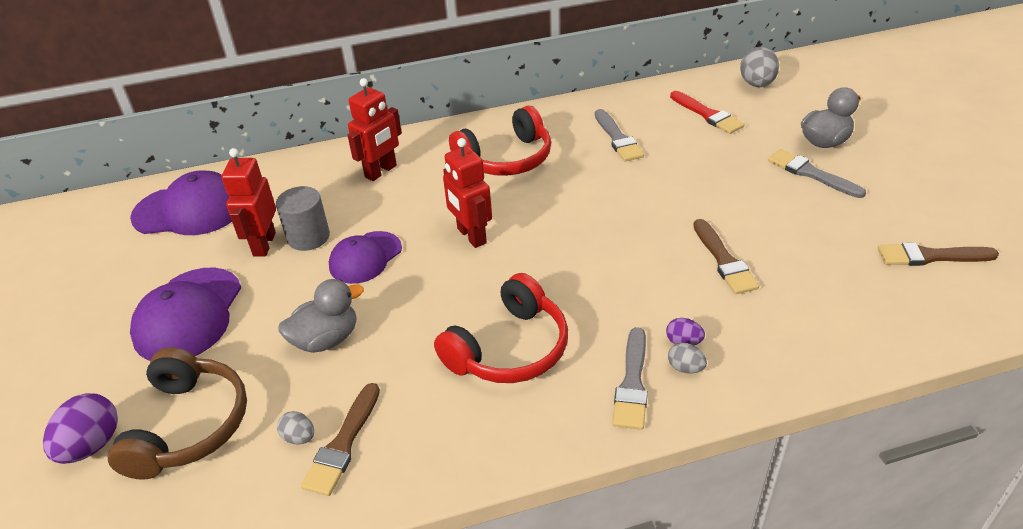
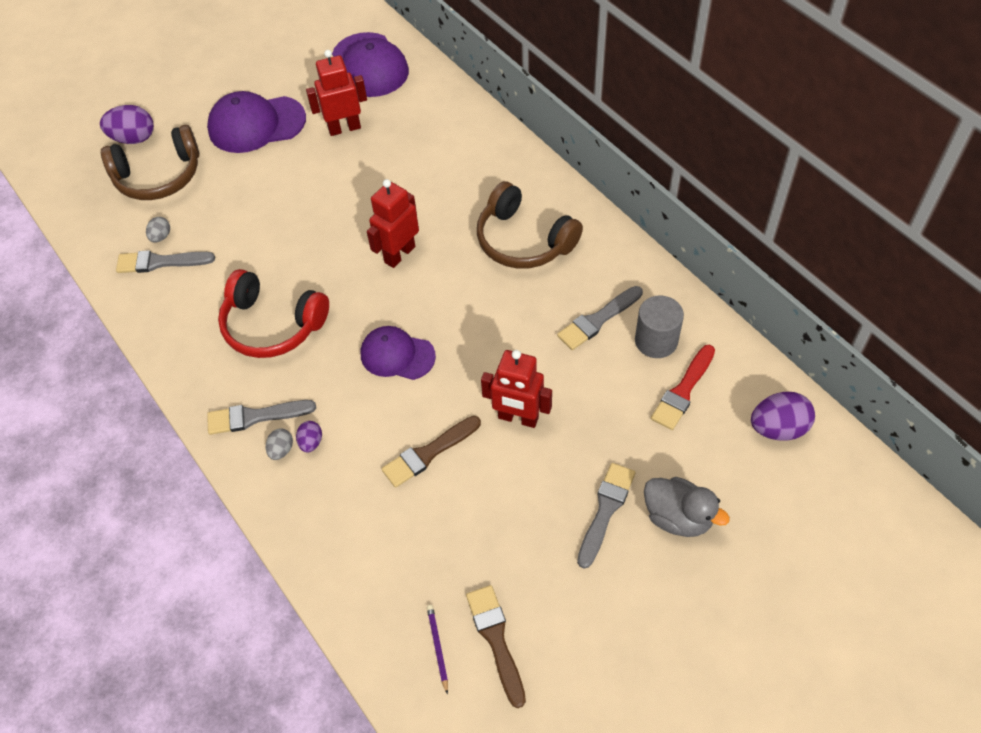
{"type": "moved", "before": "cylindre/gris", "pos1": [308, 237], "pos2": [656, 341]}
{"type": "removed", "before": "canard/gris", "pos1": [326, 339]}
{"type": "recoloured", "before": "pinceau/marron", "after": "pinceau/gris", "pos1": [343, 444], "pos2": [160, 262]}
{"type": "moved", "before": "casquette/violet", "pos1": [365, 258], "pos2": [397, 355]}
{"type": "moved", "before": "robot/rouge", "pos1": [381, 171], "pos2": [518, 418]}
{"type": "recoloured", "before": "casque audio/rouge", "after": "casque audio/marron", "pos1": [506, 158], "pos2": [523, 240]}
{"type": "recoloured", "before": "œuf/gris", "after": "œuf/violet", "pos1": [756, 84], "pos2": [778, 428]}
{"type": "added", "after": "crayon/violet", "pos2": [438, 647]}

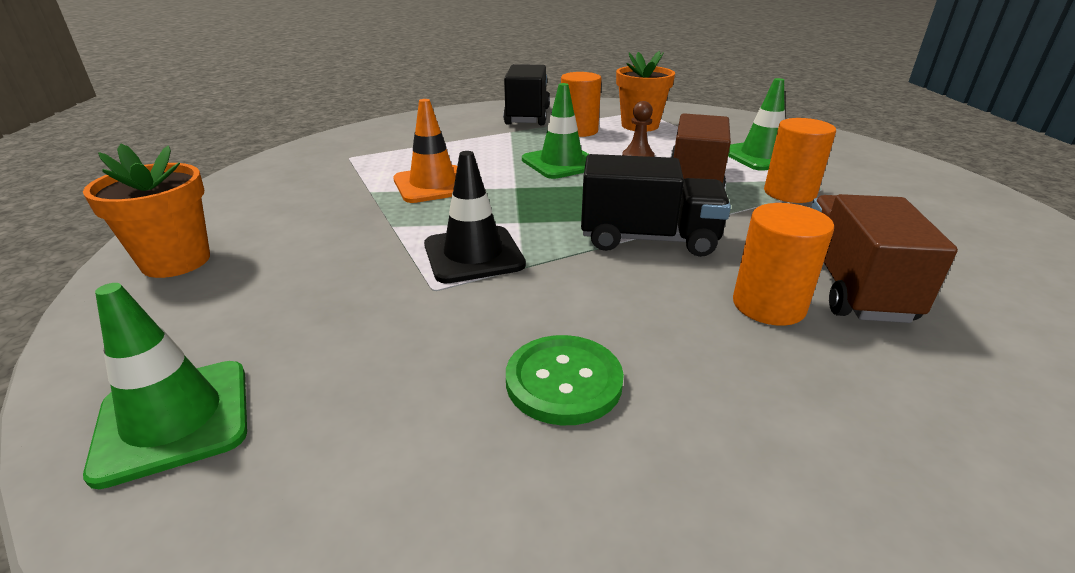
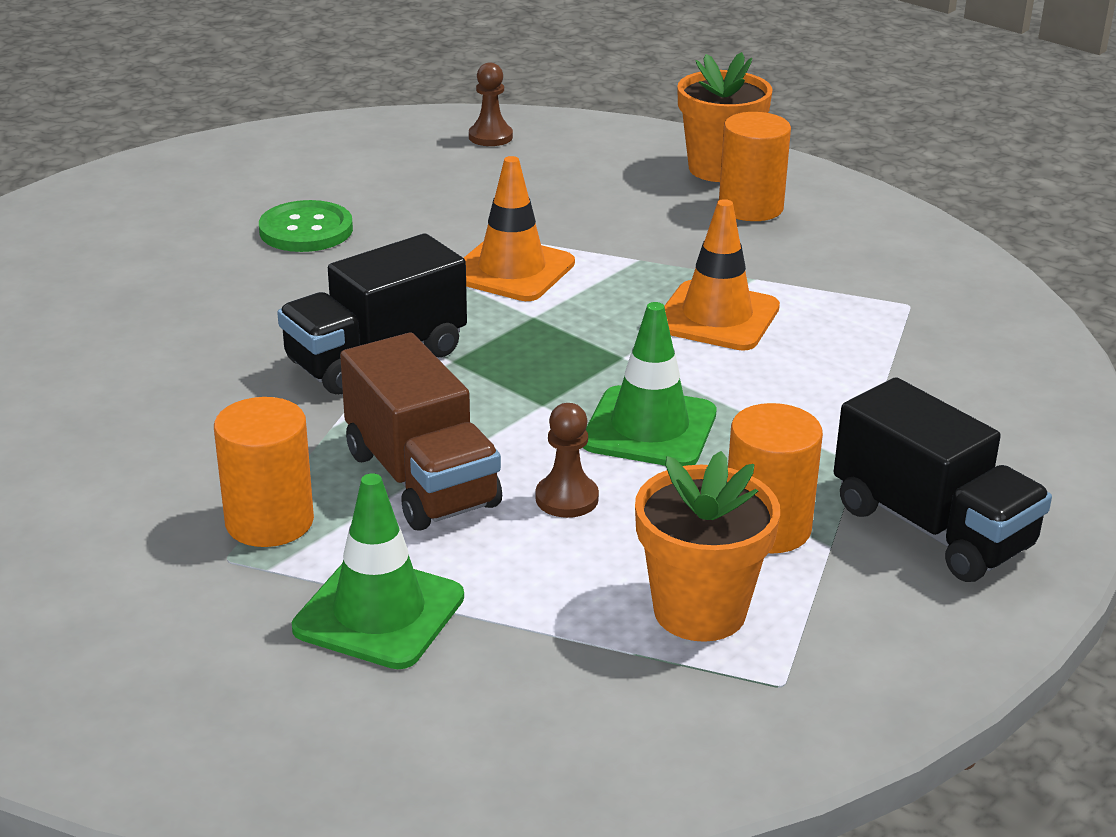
{"type": "replaced", "before": "cône de chantier/vert", "after": "pion/marron", "pos1": [174, 420], "pos2": [490, 137]}
{"type": "recoloured", "before": "cône de chantier/noir", "after": "cône de chantier/orange", "pos1": [473, 255], "pos2": [512, 270]}
{"type": "moved", "before": "cylindre/orange", "pos1": [768, 305], "pos2": [750, 207]}
{"type": "removed", "before": "camion/marron", "pos1": [851, 286]}

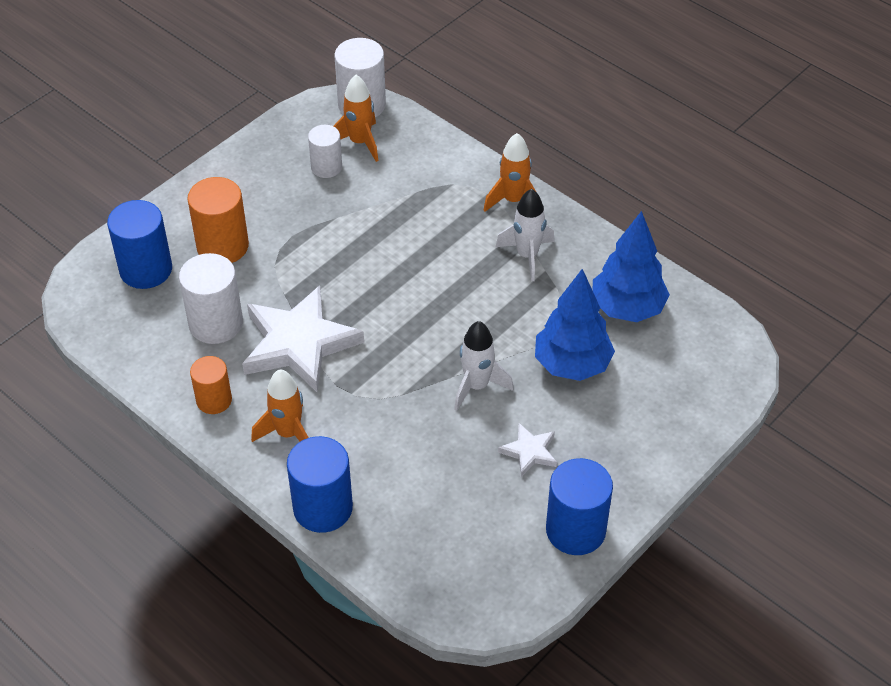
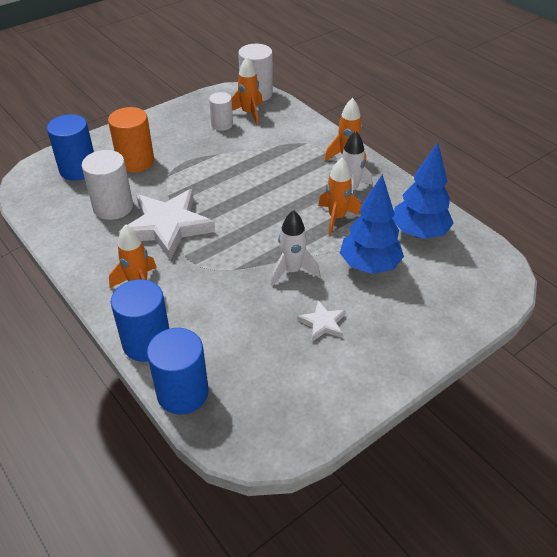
{"type": "removed", "before": "cylindre/orange", "pos1": [214, 400]}
{"type": "moved", "before": "cylindre/bleu", "pos1": [575, 530], "pos2": [182, 393]}
{"type": "added", "after": "fusée/orange", "pos2": [337, 218]}

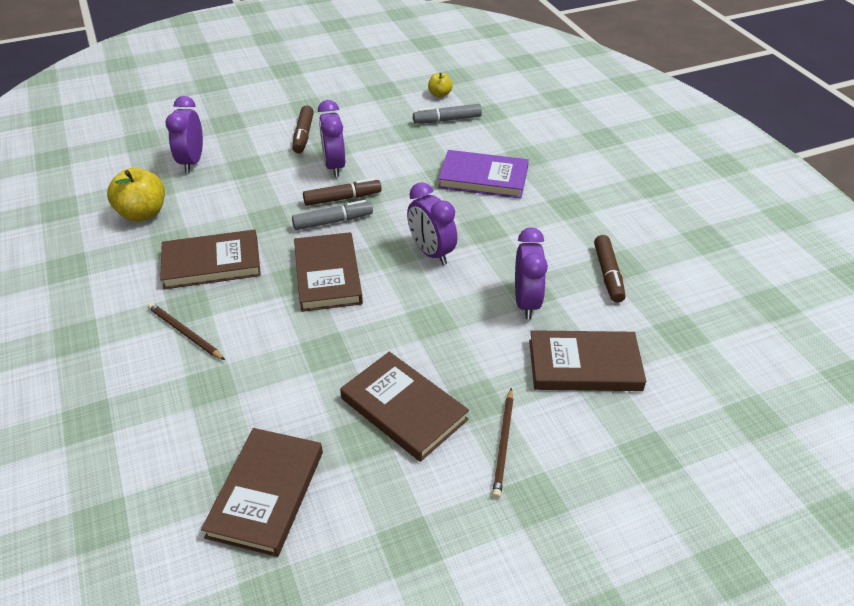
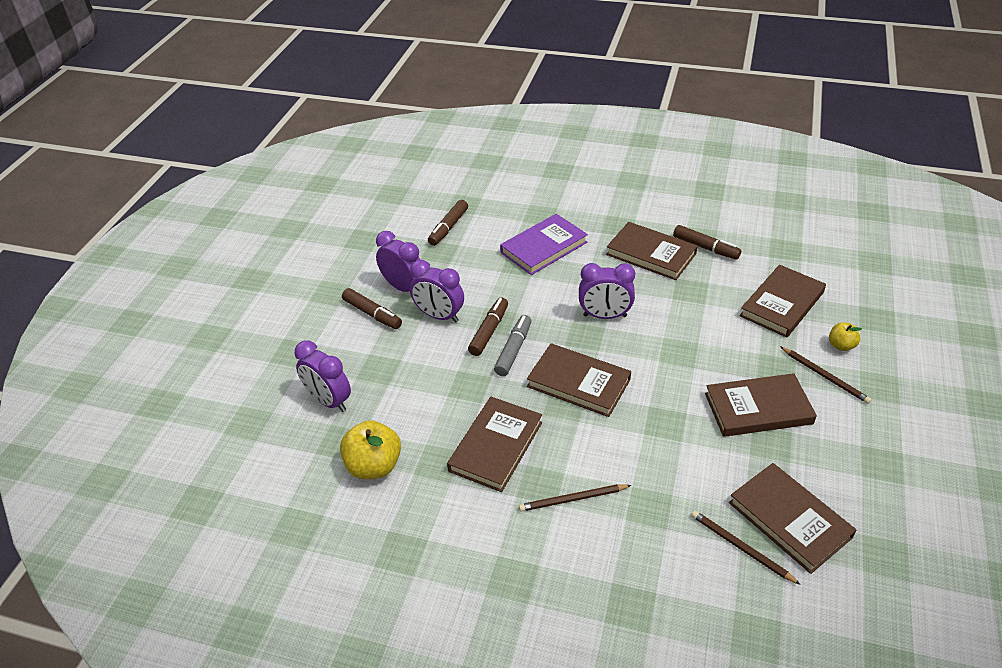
{"type": "recoloured", "before": "feutre/gris", "after": "feutre/marron", "pos1": [447, 120], "pos2": [448, 228]}
{"type": "moved", "before": "pomme/jaune", "pos1": [440, 94], "pos2": [841, 345]}
{"type": "moved", "before": "réveil/violet", "pos1": [526, 302], "pos2": [403, 287]}
{"type": "added", "after": "livre/marron", "pos2": [651, 254]}
{"type": "added", "after": "crayon/marron", "pos2": [741, 547]}

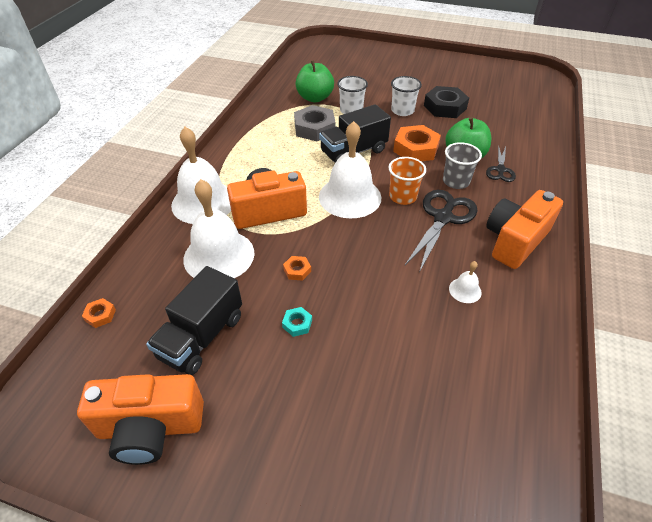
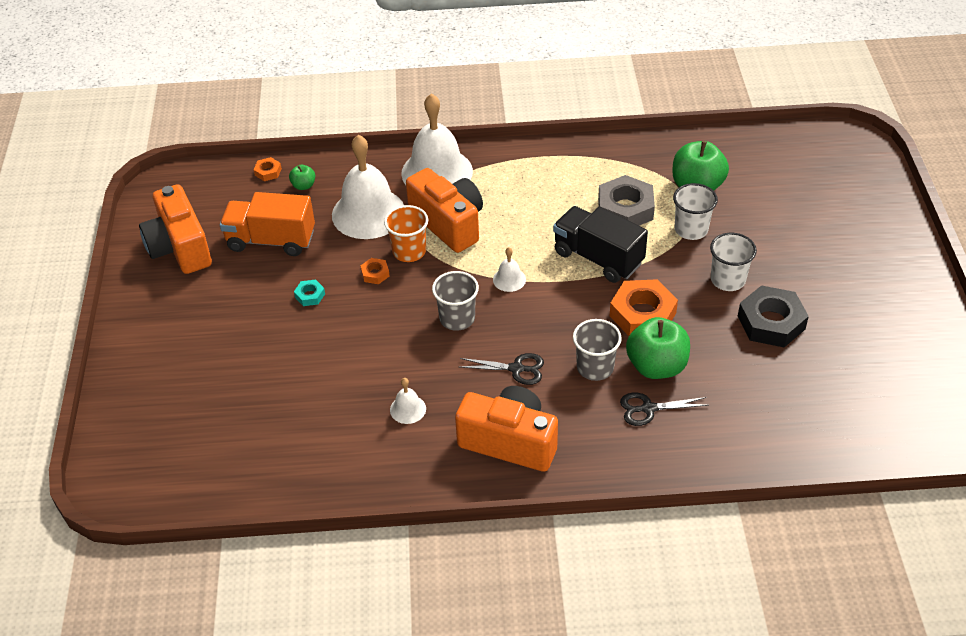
{"type": "recoloured", "before": "camion/noir", "after": "camion/orange", "pos1": [202, 336], "pos2": [271, 240]}
{"type": "resized", "before": "cloche/blanc", "pos1": [350, 197], "pos2": [509, 279], "scale": 0.43}
{"type": "moved", "before": "gobelet/orange", "pos1": [403, 196], "pos2": [409, 251]}
{"type": "resized", "before": "ciseaux/noir", "pos1": [443, 217], "pos2": [517, 369], "scale": 0.57}
{"type": "added", "after": "pomme/vert", "pos2": [303, 186]}
{"type": "added", "after": "gobelet/gris", "pos2": [457, 318]}

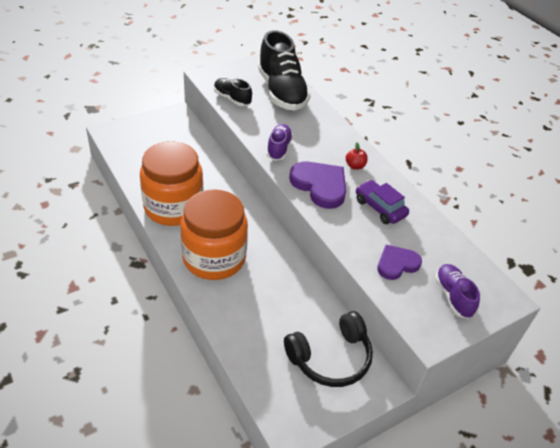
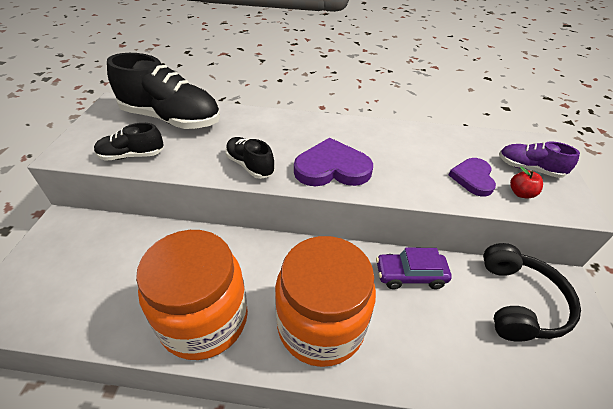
{"type": "recoloured", "before": "chaussure/violet", "after": "chaussure/noir", "pos1": [278, 148], "pos2": [250, 165]}
{"type": "moved", "before": "pomme/rouge", "pos1": [355, 166], "pos2": [521, 193]}
{"type": "moved", "before": "voiture/violet", "pos1": [380, 208], "pos2": [410, 275]}

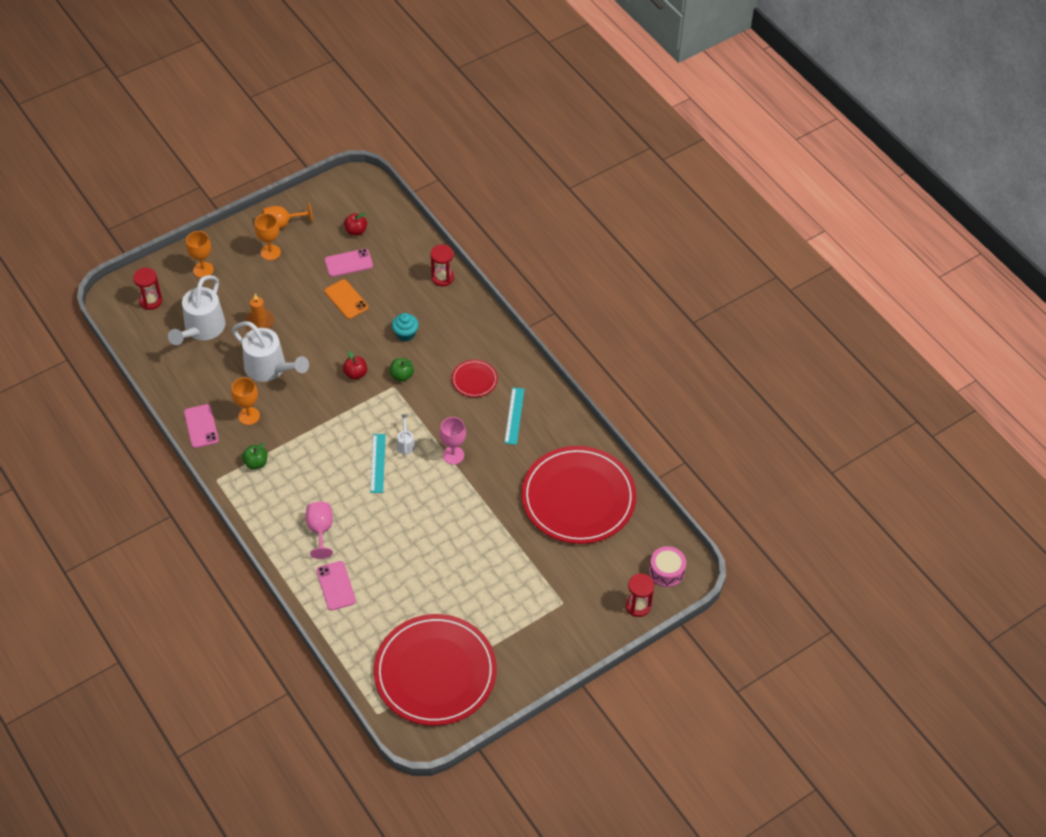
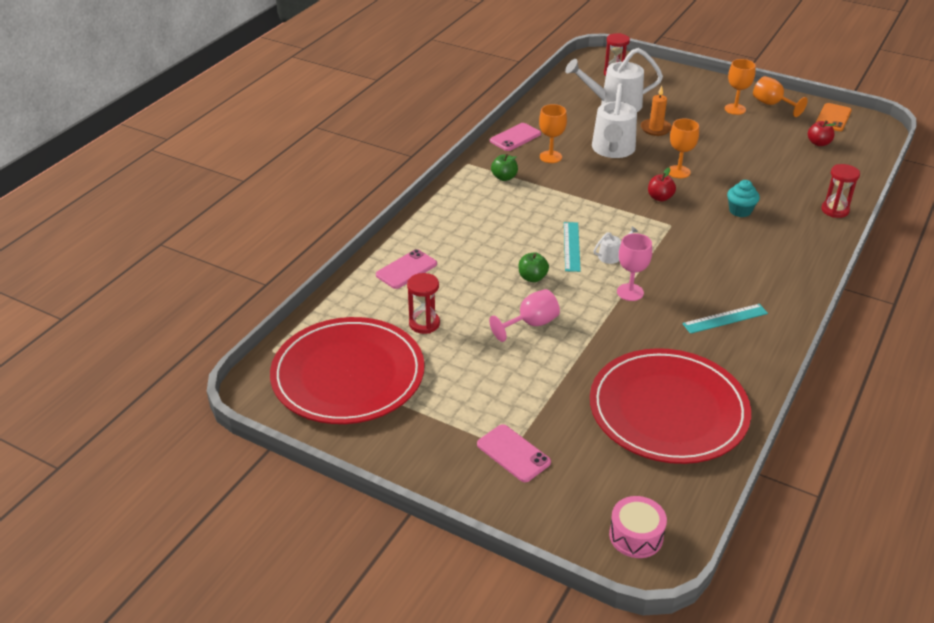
{"type": "moved", "before": "verre à pied/orange", "pos1": [203, 270], "pos2": [678, 172]}
{"type": "moved", "before": "verre à pied/rose", "pos1": [320, 530], "pos2": [531, 324]}
{"type": "moved", "before": "téléphone/rose", "pos1": [348, 263], "pos2": [513, 453]}
{"type": "moved", "before": "téléphone/orange", "pos1": [346, 299], "pos2": [833, 118]}
{"type": "turned", "before": "règle/turquoise", "pos1": [378, 463], "pos2": [572, 246], "turn": -60}
{"type": "moved", "before": "pomme/vert", "pos1": [401, 376], "pos2": [532, 277]}
{"type": "removed", "before": "assiette/rouge", "pos1": [474, 380]}
{"type": "moved", "before": "sablier/rouge", "pos1": [638, 606], "pos2": [424, 324]}

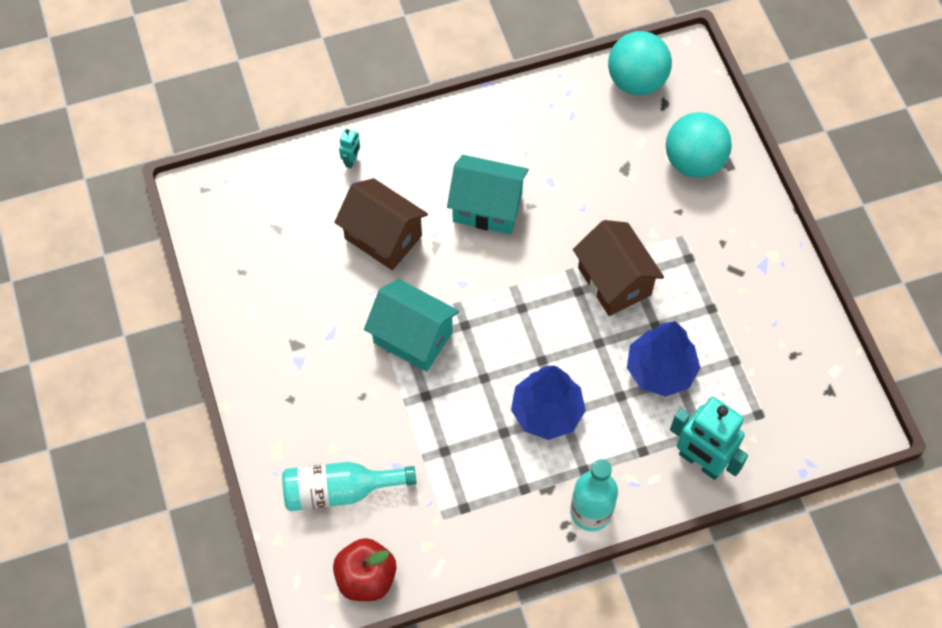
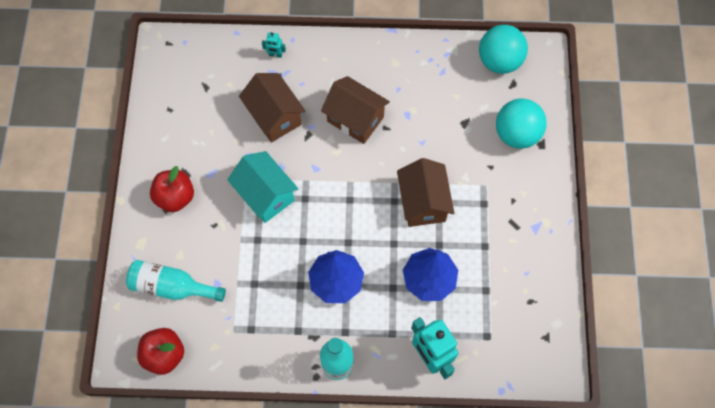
{"type": "turned", "before": "robot/turquoise", "pos1": [351, 160], "pos2": [275, 55], "turn": 60}
{"type": "recoloured", "before": "maison/turquoise", "after": "maison/marron", "pos1": [487, 207], "pos2": [355, 119]}
{"type": "added", "after": "pomme/rouge", "pos2": [175, 197]}

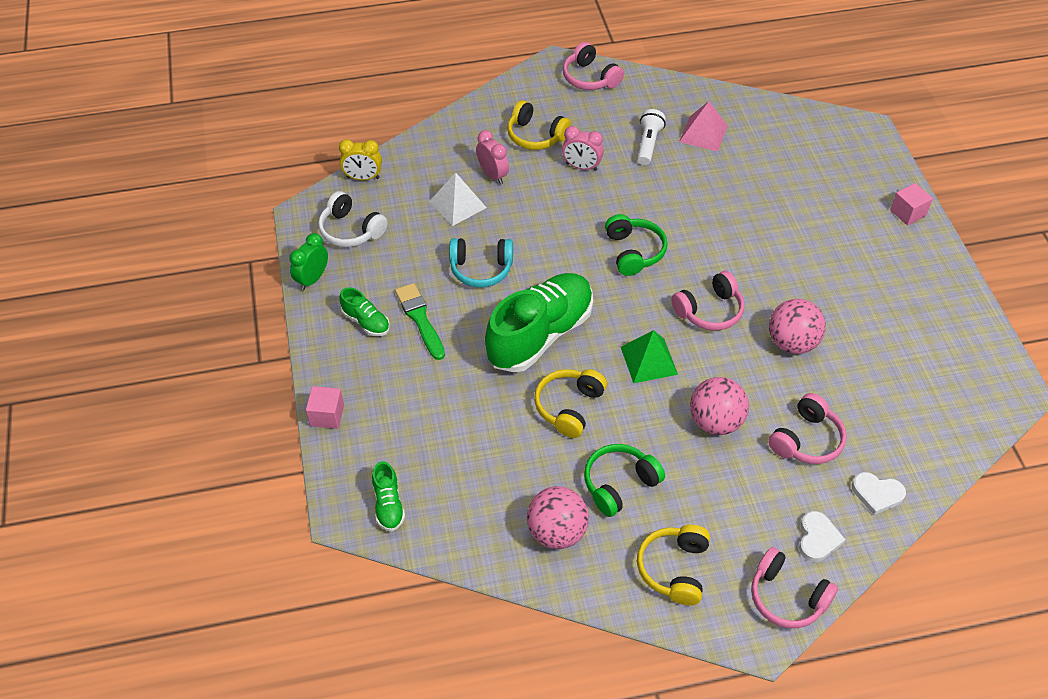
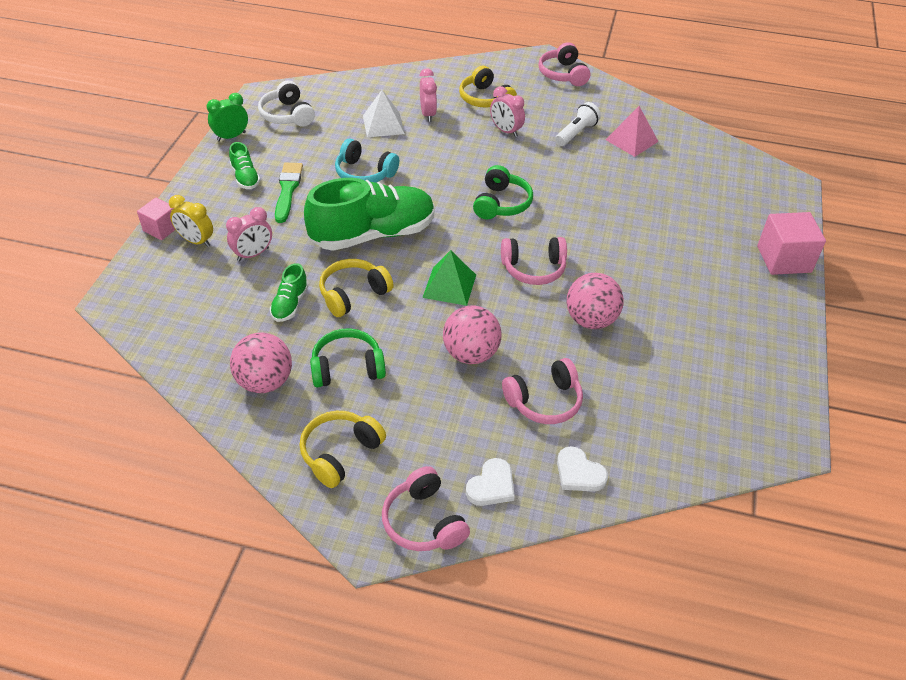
{"type": "moved", "before": "réveil/jaune", "pos1": [363, 178], "pos2": [196, 241]}
{"type": "moved", "before": "chaussure/vert", "pos1": [388, 505], "pos2": [290, 304]}
{"type": "resized", "before": "cube/rose", "pos1": [908, 213], "pos2": [784, 259], "scale": 1.63}
{"type": "added", "after": "réveil/rose", "pos2": [253, 254]}

